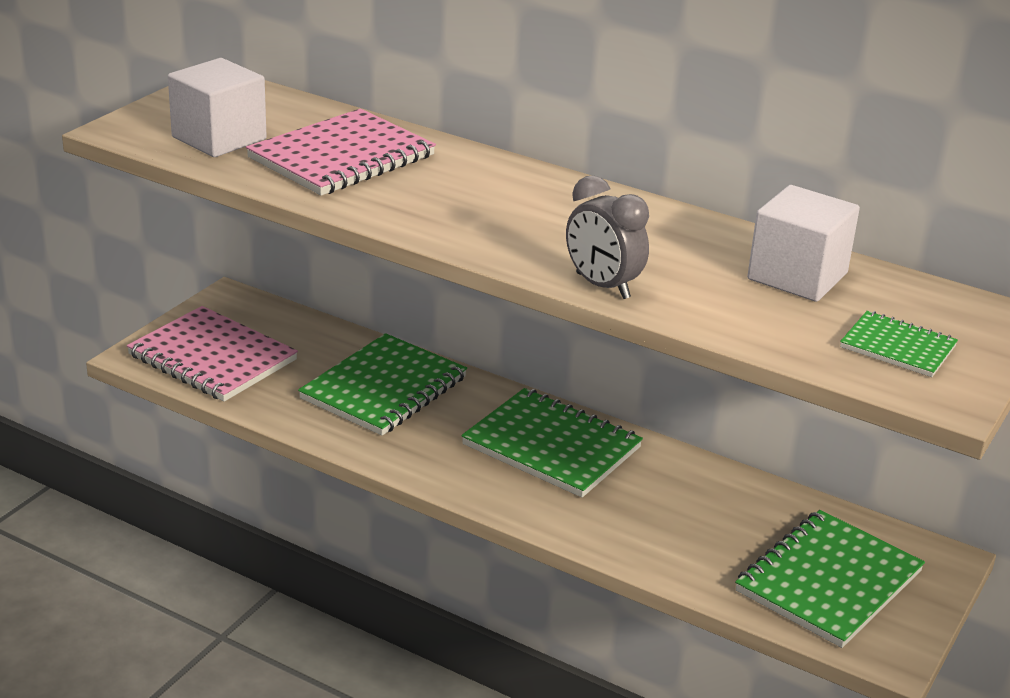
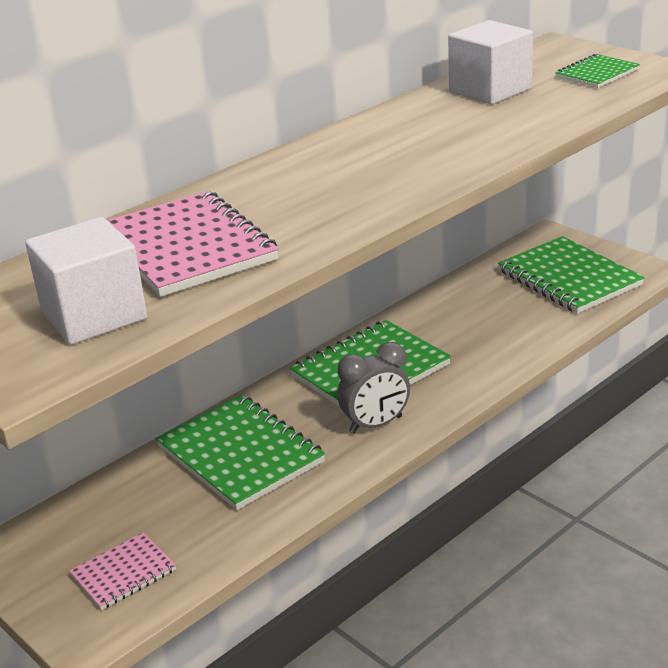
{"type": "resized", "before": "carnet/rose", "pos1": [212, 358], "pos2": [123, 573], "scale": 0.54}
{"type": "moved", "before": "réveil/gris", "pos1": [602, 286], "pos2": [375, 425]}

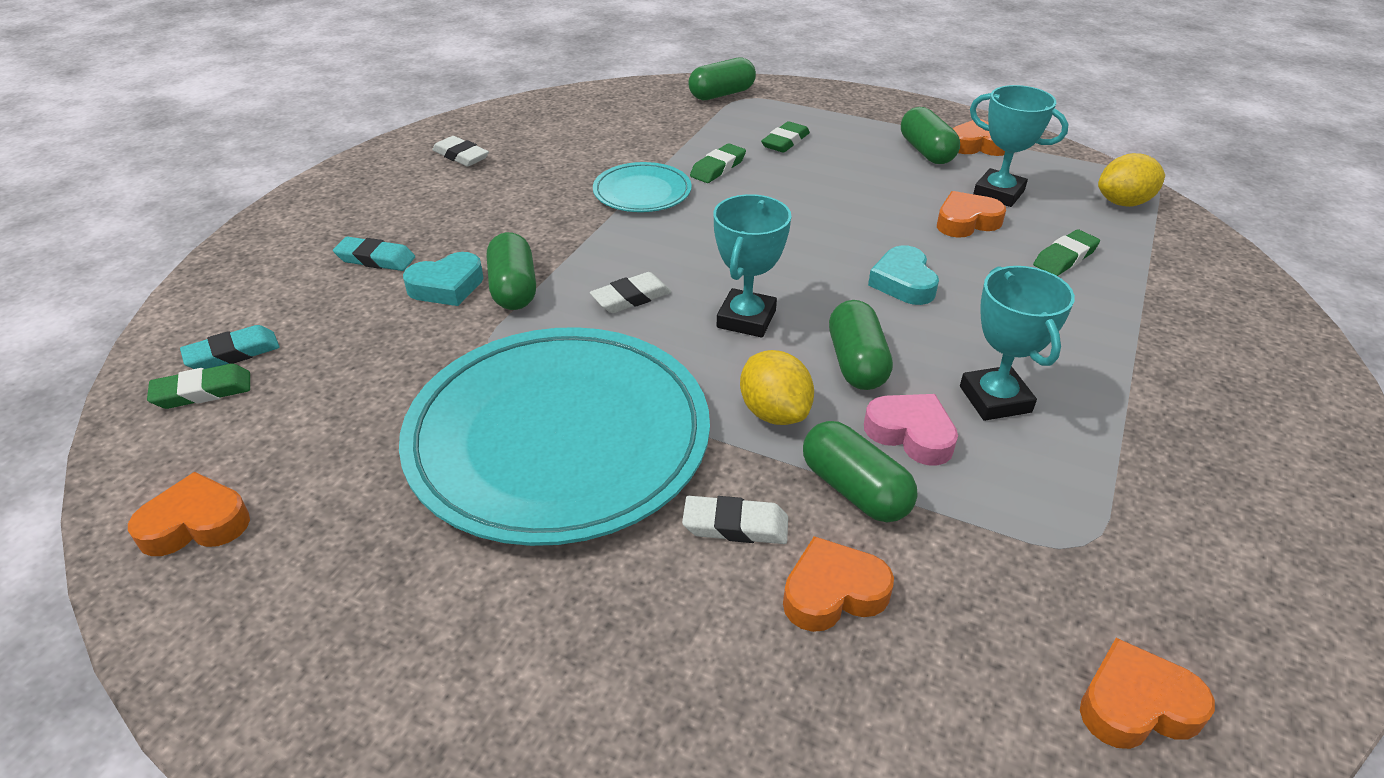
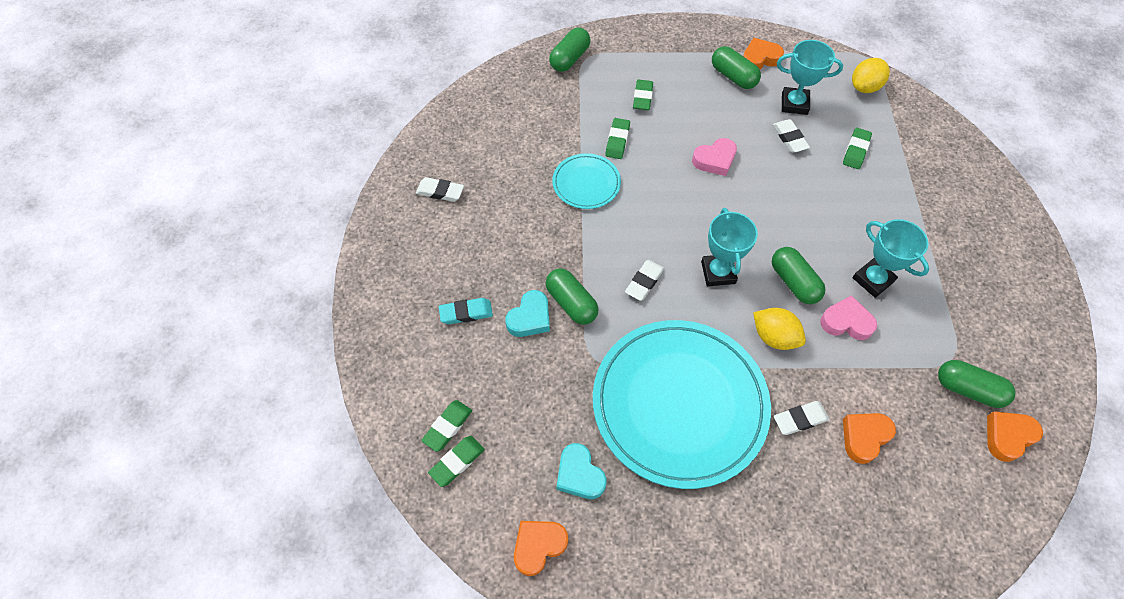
{"type": "recoloured", "before": "gomme/turquoise", "after": "gomme/vert", "pos1": [233, 353], "pos2": [447, 427]}
{"type": "moved", "before": "gélule/vert", "pos1": [854, 490], "pos2": [968, 389]}
{"type": "moved", "before": "cœur/turquoise", "pos1": [903, 282], "pos2": [579, 475]}
{"type": "replaced", "before": "cœur/orange", "after": "gomme/blanc", "pos1": [966, 222], "pos2": [789, 138]}
{"type": "added", "after": "cœur/rose", "pos2": [715, 160]}

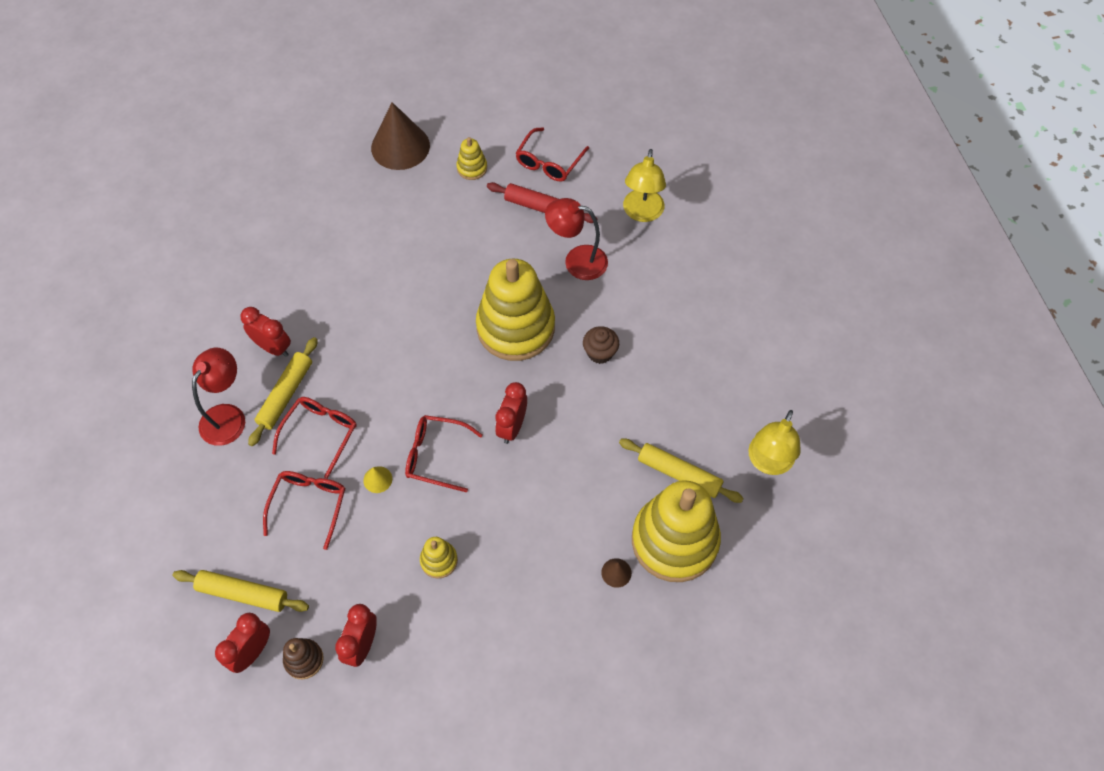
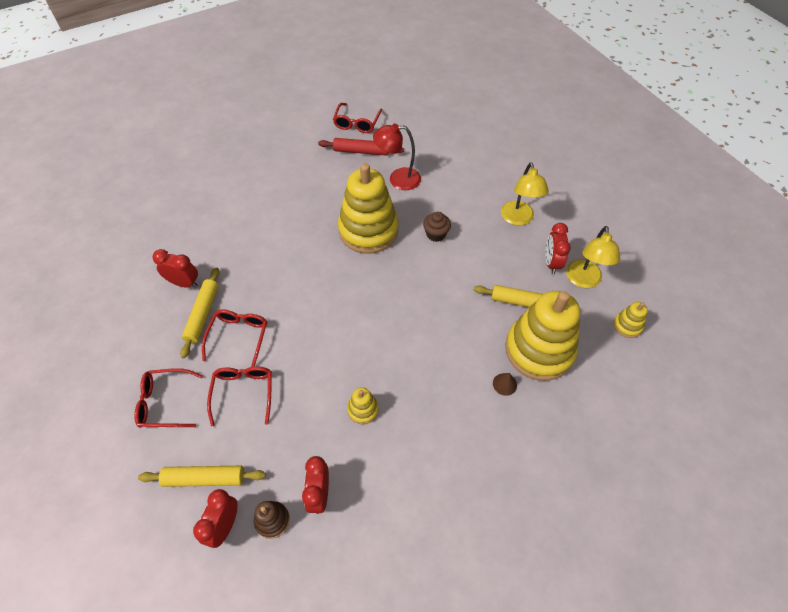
{"type": "removed", "before": "lampe/rouge", "pos1": [228, 416]}
{"type": "removed", "before": "cône/jaune", "pos1": [377, 479]}
{"type": "removed", "before": "cône/marron", "pos1": [400, 146]}
{"type": "moved", "before": "lunettes/rouge", "pos1": [436, 456], "pos2": [165, 403]}
{"type": "moved", "before": "jouet à empiler/jaune", "pos1": [472, 168], "pos2": [627, 326]}
{"type": "moved", "before": "réveil/rouge", "pos1": [512, 427], "pos2": [551, 263]}
{"type": "moved", "before": "lampe/jaune", "pos1": [642, 213], "pos2": [518, 219]}

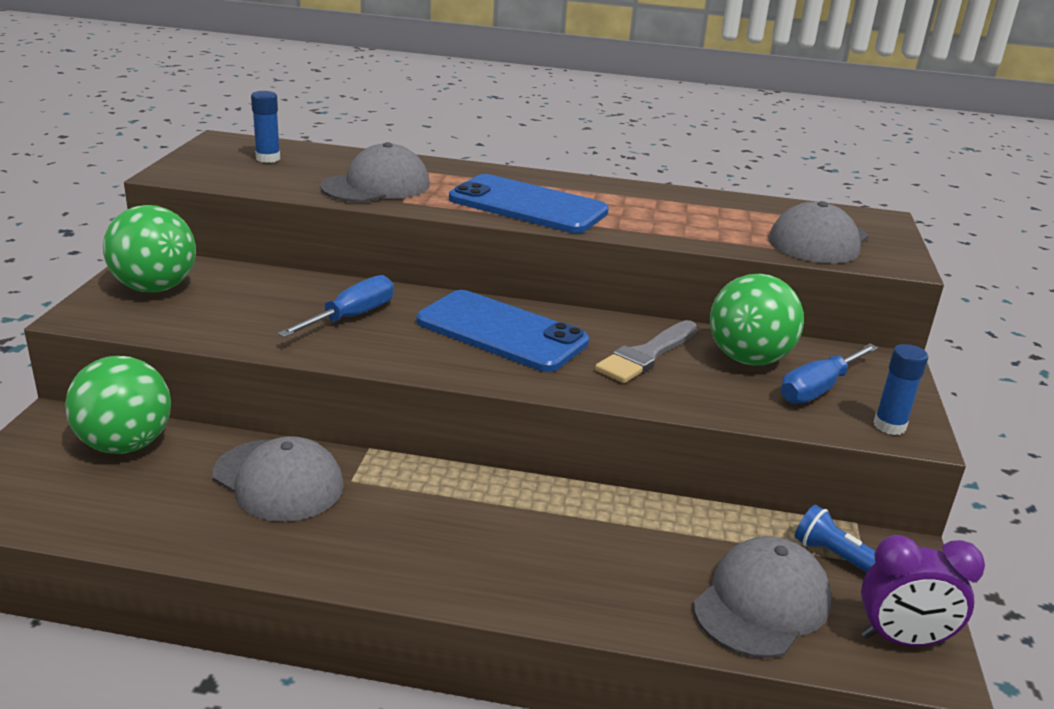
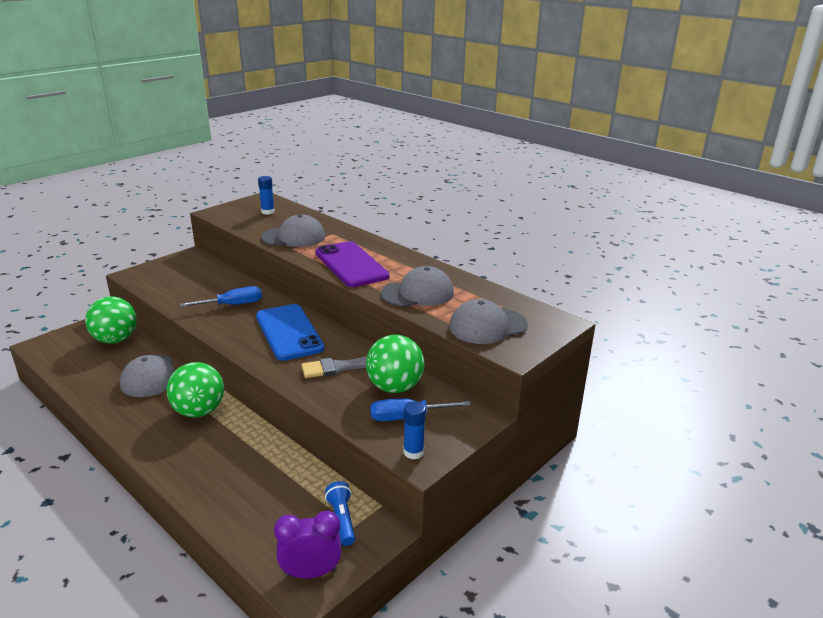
{"type": "moved", "before": "balle/vert", "pos1": [155, 288], "pos2": [199, 411]}
{"type": "recoloured", "before": "téléphone/bleu", "after": "téléphone/violet", "pos1": [528, 205], "pos2": [351, 264]}
{"type": "moved", "before": "casquette/gris", "pos1": [762, 603], "pos2": [418, 293]}
{"type": "turned", "before": "réveil/violet", "pos1": [902, 640], "pos2": [311, 573], "turn": 135}

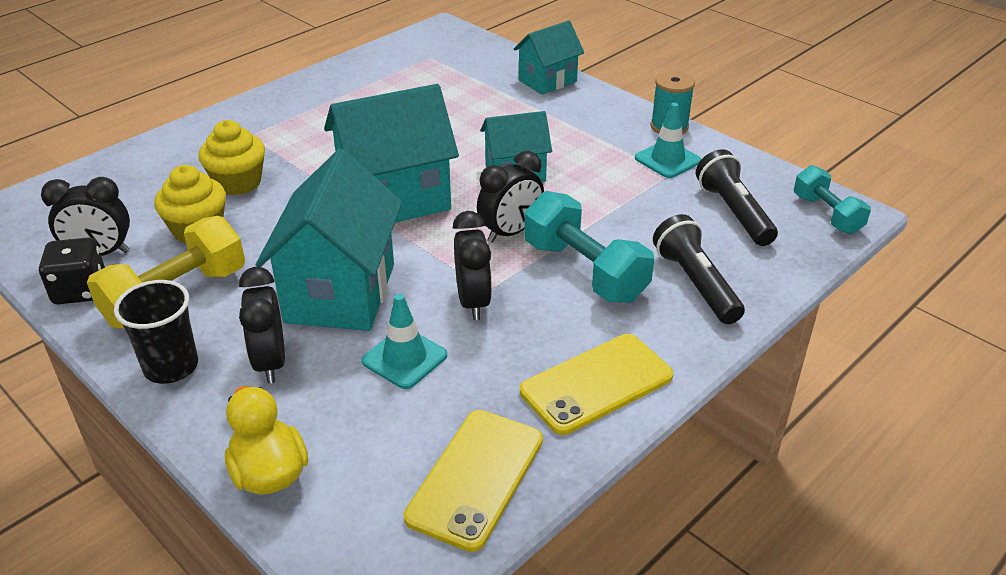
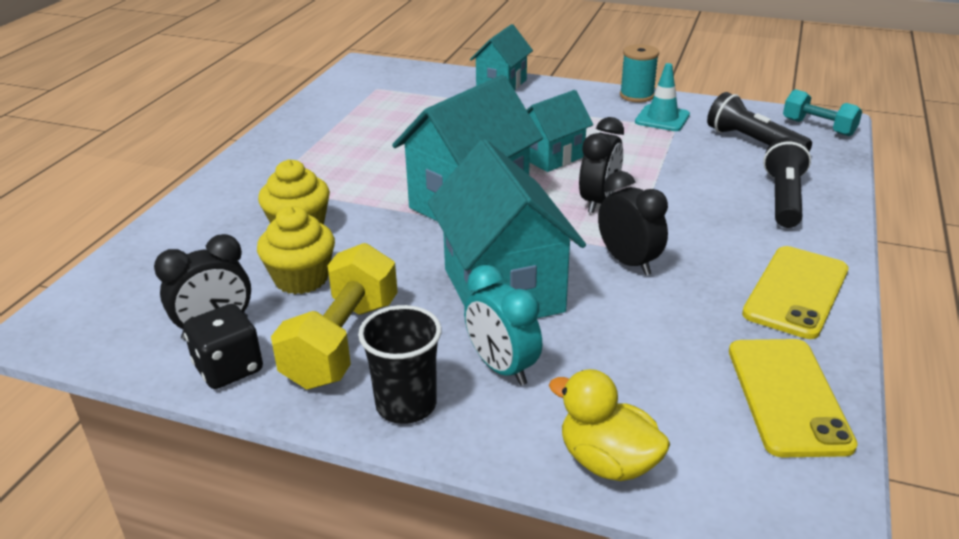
{"type": "recoloured", "before": "réveil/noir", "after": "réveil/turquoise", "pos1": [270, 362], "pos2": [501, 368]}
{"type": "removed", "before": "cône de chantier/turquoise", "pos1": [404, 358]}
{"type": "removed", "before": "haltère/turquoise", "pos1": [584, 271]}
{"type": "turned", "before": "lampe de poche/noir", "pos1": [695, 283], "pos2": [783, 198], "turn": 60}

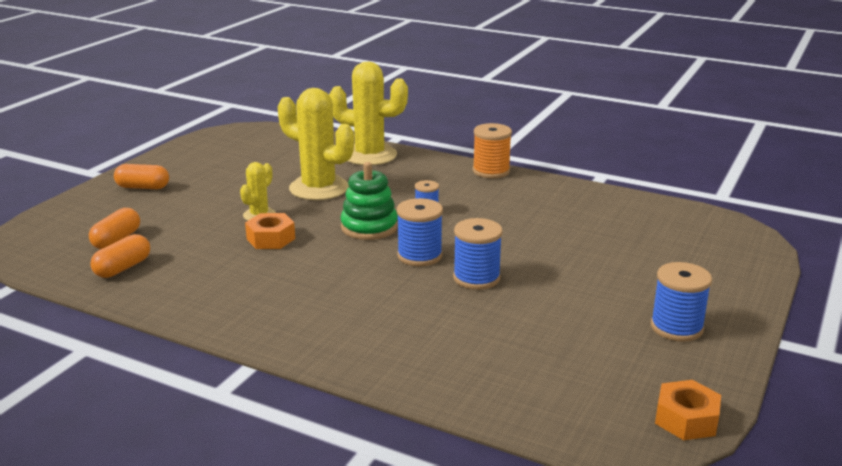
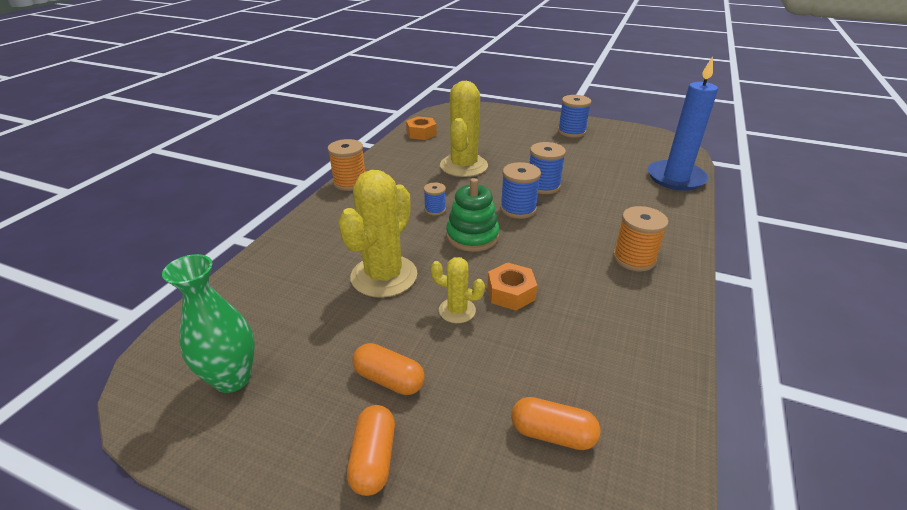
{"type": "moved", "before": "gélule/orange", "pos1": [123, 268], "pos2": [389, 379]}
{"type": "moved", "before": "cactus/jaune", "pos1": [369, 155], "pos2": [463, 166]}
{"type": "moved", "before": "écrou/orange", "pos1": [686, 419], "pos2": [421, 133]}
{"type": "added", "after": "vase/vert", "pos2": [232, 378]}
{"type": "added", "after": "bobine/orange", "pos2": [634, 259]}
{"type": "added", "after": "bougie/bleu", "pos2": [675, 178]}

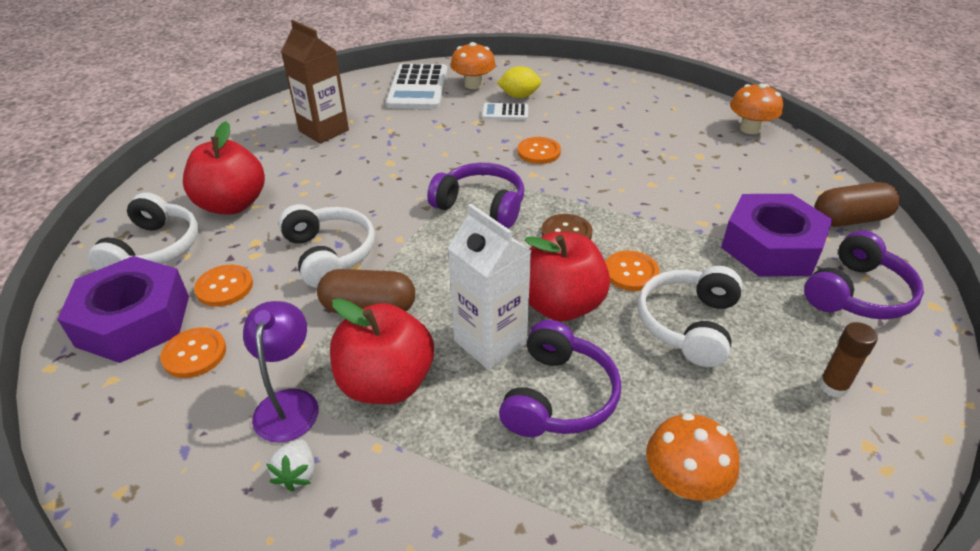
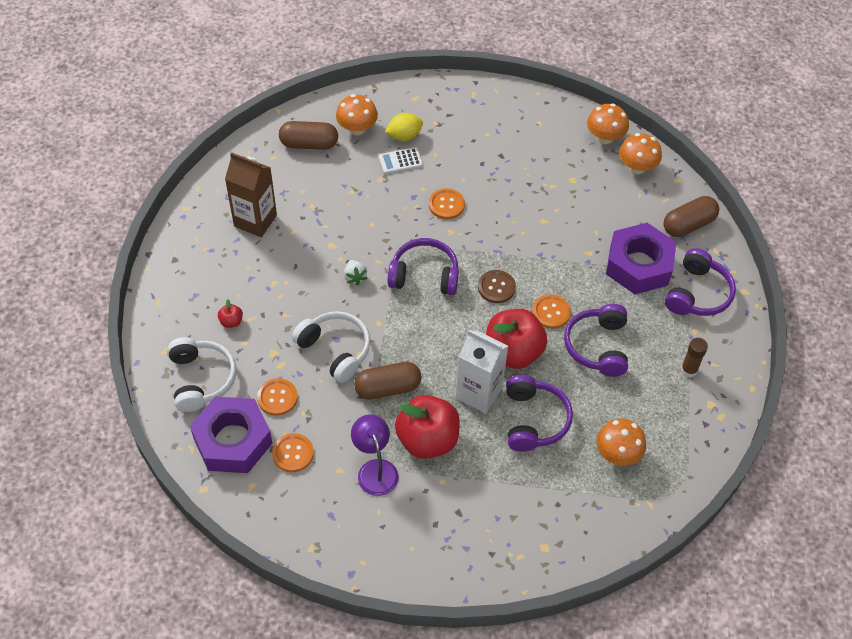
{"type": "resized", "before": "pomme/rouge", "pos1": [232, 204], "pos2": [231, 321], "scale": 0.41}
{"type": "moved", "before": "fraise/blanc", "pos1": [297, 474], "pos2": [355, 277]}
{"type": "replaced", "before": "calculatrice/blanc", "after": "gélule/marron", "pos1": [418, 88], "pos2": [309, 144]}
{"type": "recoloured", "before": "casque audio/blanc", "after": "casque audio/violet", "pos1": [688, 324], "pos2": [598, 346]}
{"type": "added", "after": "champignon/orange", "pos2": [637, 167]}

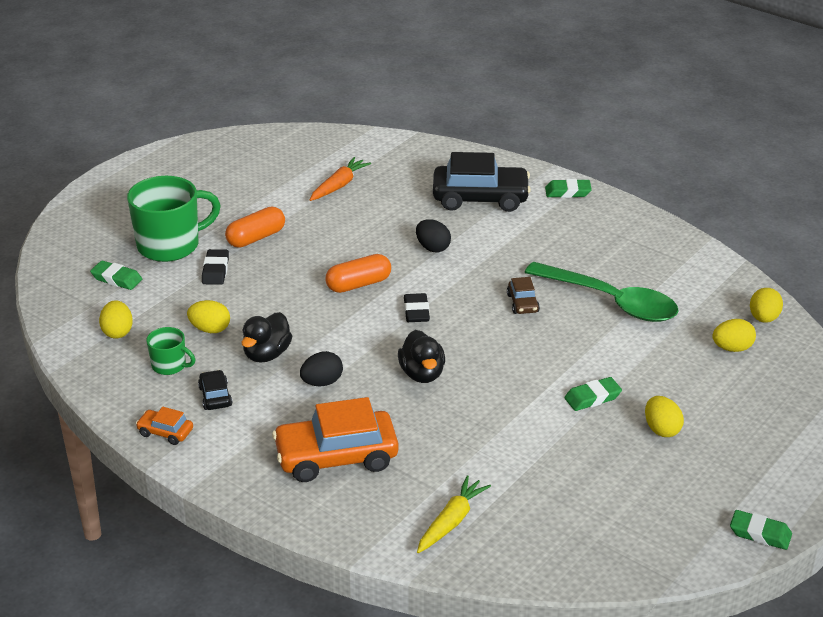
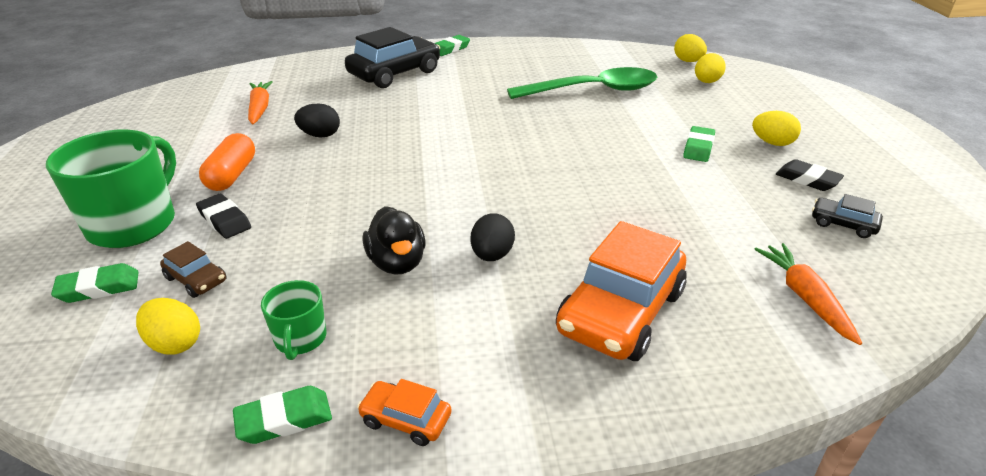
{"type": "turned", "before": "voiture/orange", "pos1": [165, 432], "pos2": [406, 419], "turn": 45}
{"type": "turned", "before": "tasse/vert", "pos1": [170, 365], "pos2": [300, 339], "turn": 105}
{"type": "removed", "before": "œuf/jaune", "pos1": [210, 329]}
{"type": "moved", "before": "voiture/noir", "pos1": [215, 396], "pos2": [843, 224]}
{"type": "removed", "before": "gélule/orange", "pos1": [358, 284]}
{"type": "removed", "before": "canard/noir", "pos1": [422, 374]}
{"type": "moved", "before": "gomme/noir", "pos1": [416, 311], "pos2": [807, 179]}
{"type": "moved", "before": "œuf/noir", "pos1": [432, 248], "pos2": [320, 135]}
{"type": "recoloured", "before": "carotte/jaune", "after": "carotte/orange", "pos1": [451, 521], "pos2": [804, 297]}
{"type": "moved", "before": "voiture/marron", "pos1": [522, 303], "pos2": [196, 279]}
{"type": "moved", "before": "gomme/vert", "pos1": [760, 533], "pos2": [284, 419]}

